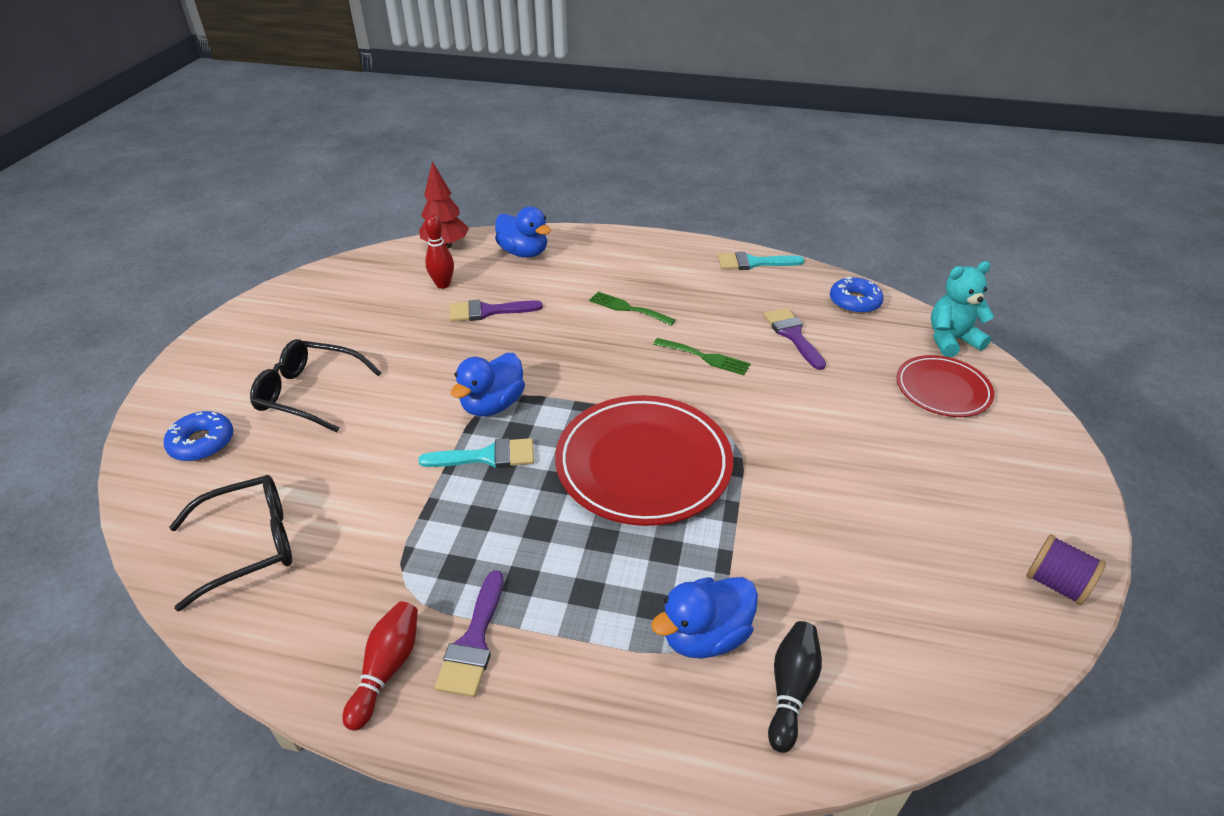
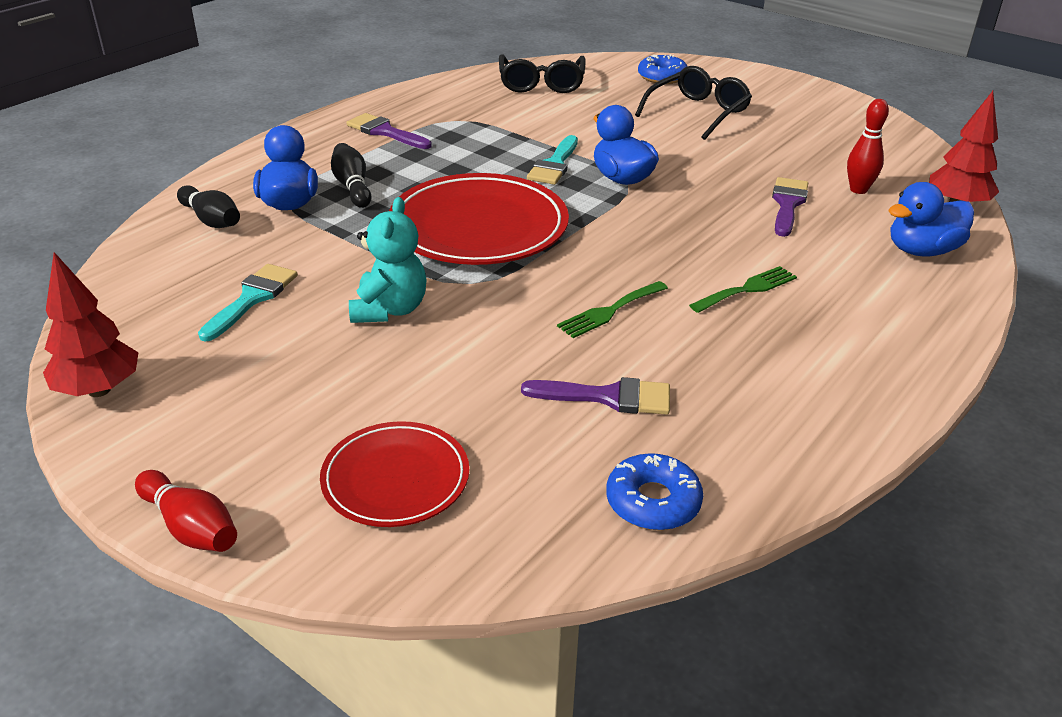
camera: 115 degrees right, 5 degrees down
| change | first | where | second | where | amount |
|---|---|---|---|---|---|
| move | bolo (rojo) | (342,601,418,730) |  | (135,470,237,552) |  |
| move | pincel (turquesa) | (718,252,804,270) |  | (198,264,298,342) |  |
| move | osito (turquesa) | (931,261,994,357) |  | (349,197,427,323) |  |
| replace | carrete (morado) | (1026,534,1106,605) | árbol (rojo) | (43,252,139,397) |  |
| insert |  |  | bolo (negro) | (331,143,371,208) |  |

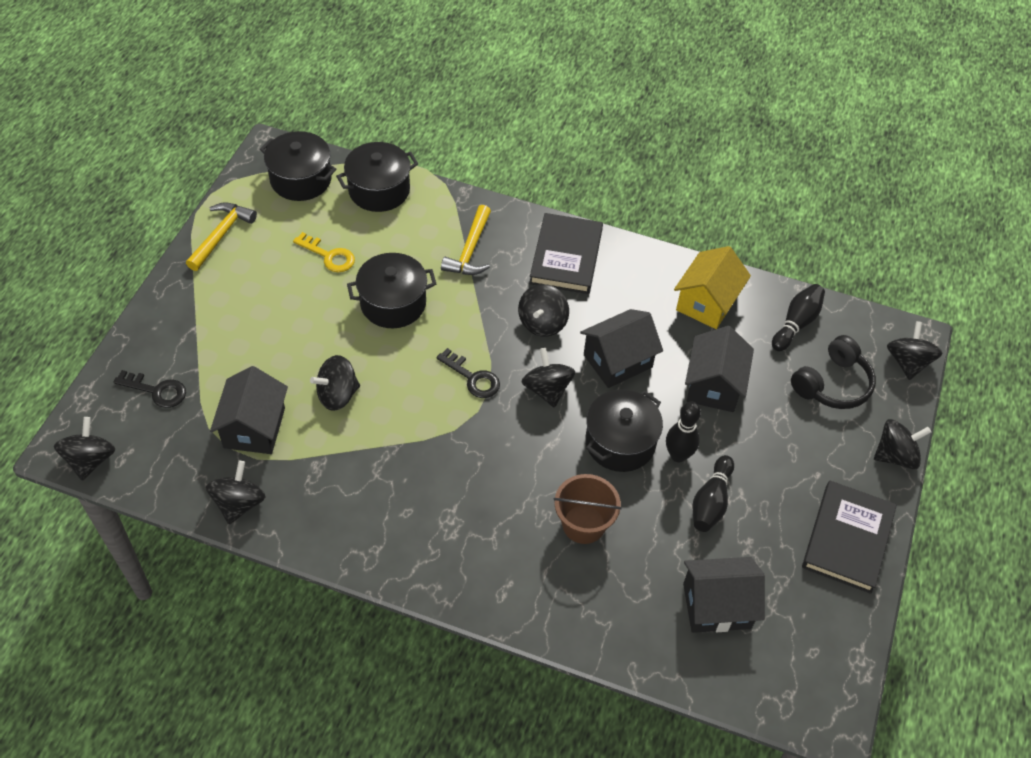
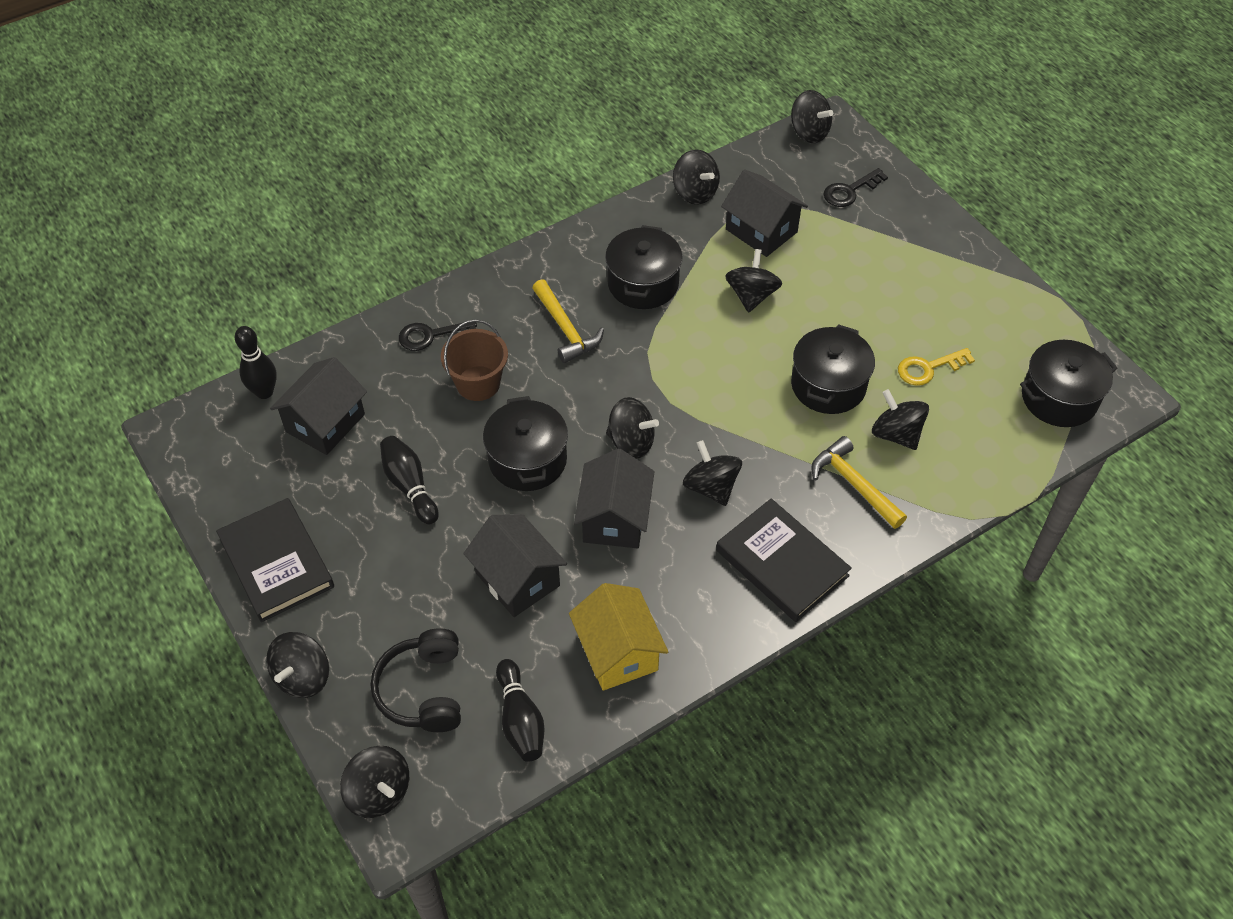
camera: 130 degrees right, 0 degrees up
| change | first | where | second | where | amount |
|---|---|---|---|---|---|
| move | martillo (amarillo) | (186,202,257,271) |  | (532,279,604,363) |  |
| move | olla (negro) | (336,142,418,212) |  | (605,225,683,309) |  |
| move | llave (negro) | (436,348,500,398) |  | (399,322,477,351) |  |
| move | bolo (negro) | (666,402,701,462) |  | (235,326,277,399) |  |
| insert |  |  | peonza (negro) | (872,389,929,450) |  |

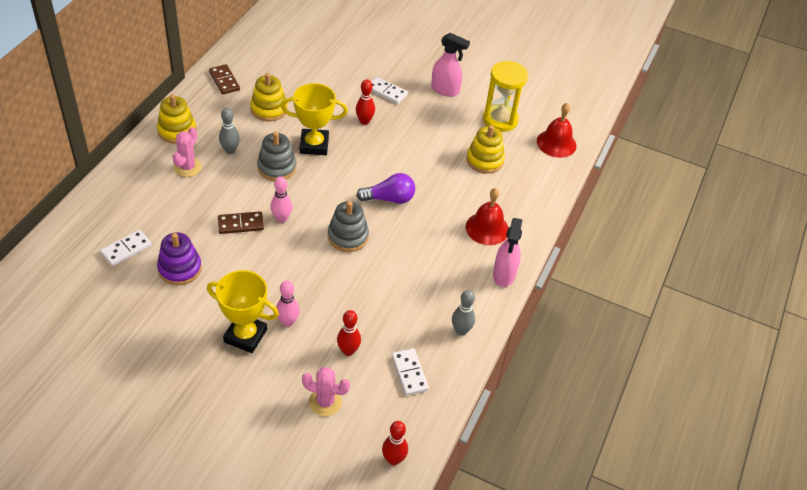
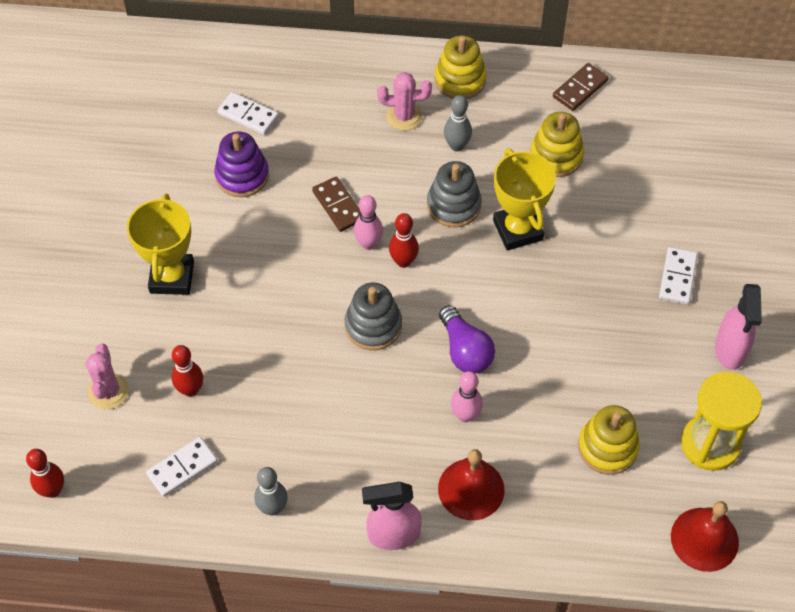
camera: 75 degrees right, 10 degrees up
| change | first | where | second | where | amount |
|---|---|---|---|---|---|
| move | bolo (rosa) | (276,281,300,327) |  | (451,371,483,422) |  |
| move | bolo (rojo) | (356,79,375,125) |  | (389,213,419,268) |  |

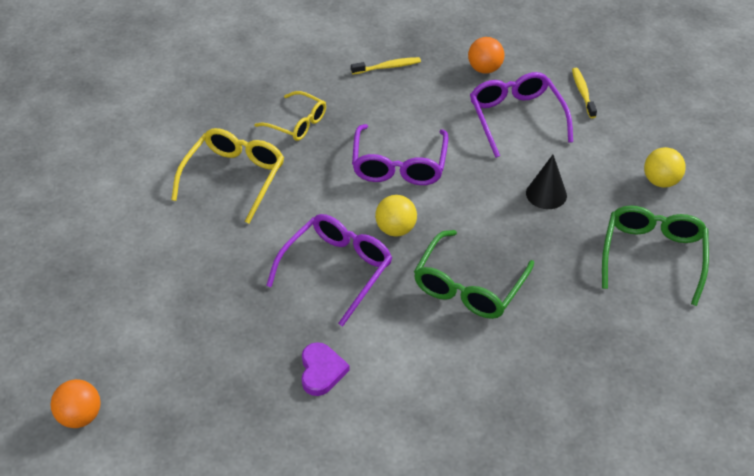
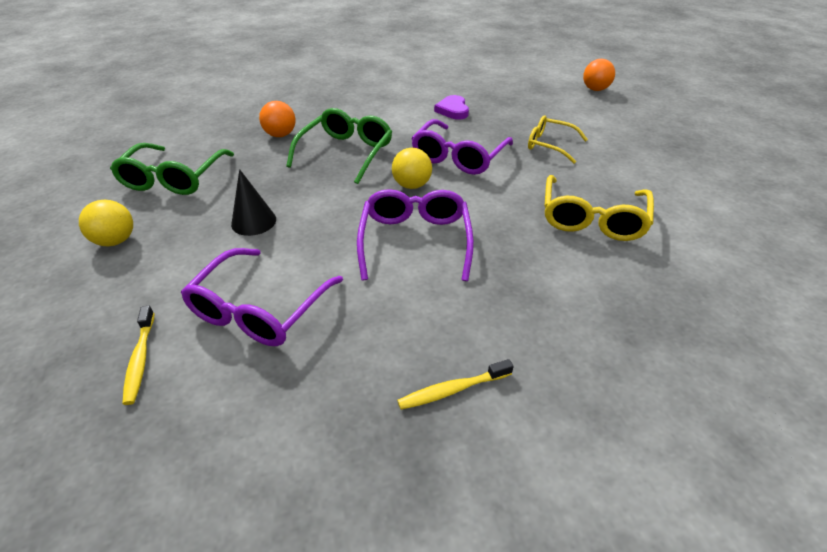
camera: 175 degrees right, 5 degrees down
| change | first | where | second | where | amount |
|---|---|---|---|---|---|
| move | gafas (amarillo) | (254,91,326,141) |  | (528,115,588,164) |  |
| move | pelota (naranja) | (468,37,505,73) |  | (259,101,296,137) |  |
| rotate | gafas (morado) | (470,72,573,158) |  | (181,248,343,346) | 45 degrees clockwise |

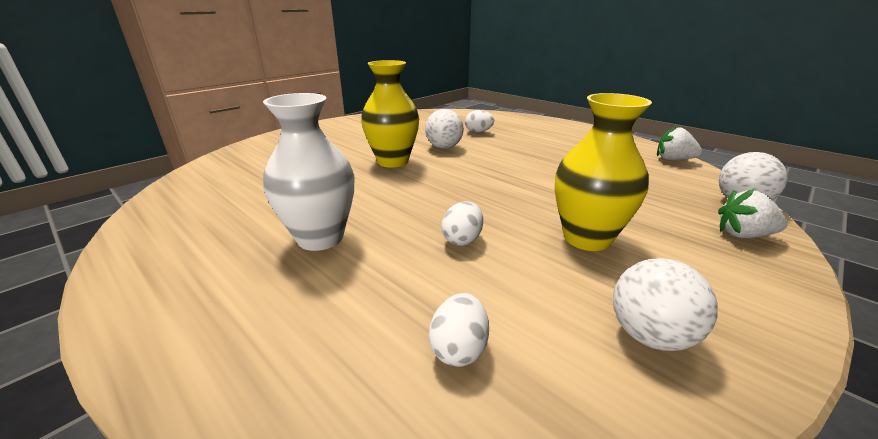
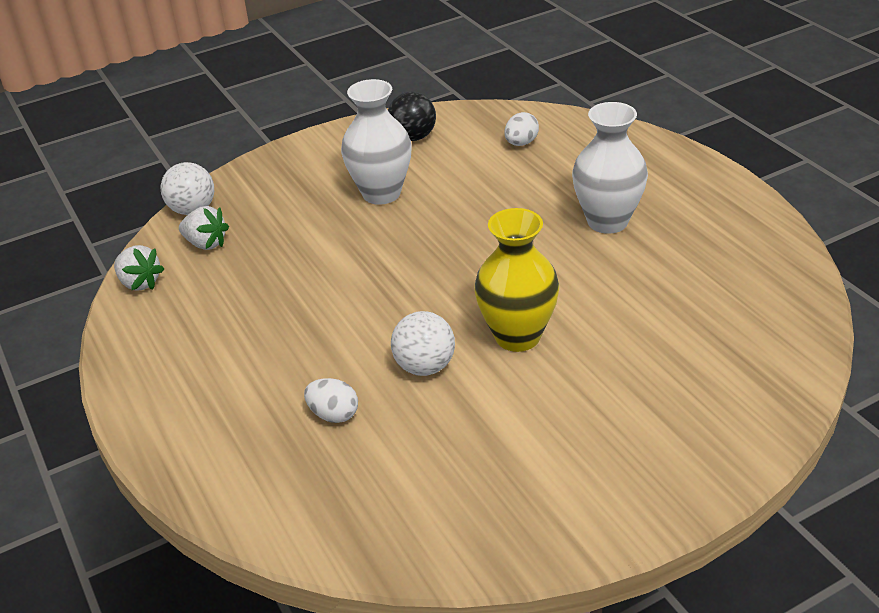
camera: 160 degrees left, 10 degrees up
| change | first | where | second | where | amount |
|---|---|---|---|---|---|
| delete | huevo (blanco) | (441,201,483,246) |  |  |  |
| recolor | florero (amarillo) | (555,93,652,251) | florero (blanco) | (341,79,412,205) |  |
| recolor | pelota (blanco) | (613,258,718,351) | pelota (negro) | (388,91,436,141) |  |
| move | fresa (blanco) | (718,189,788,238) |  | (179,206,229,250) |  |

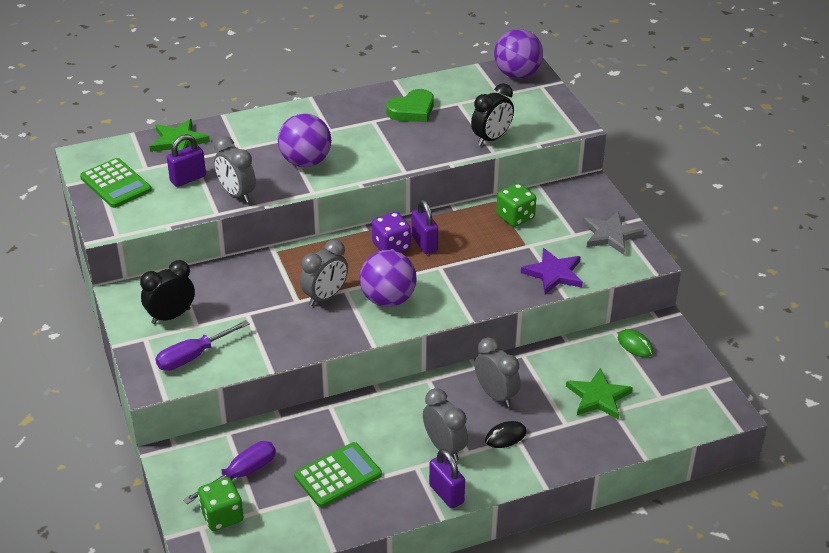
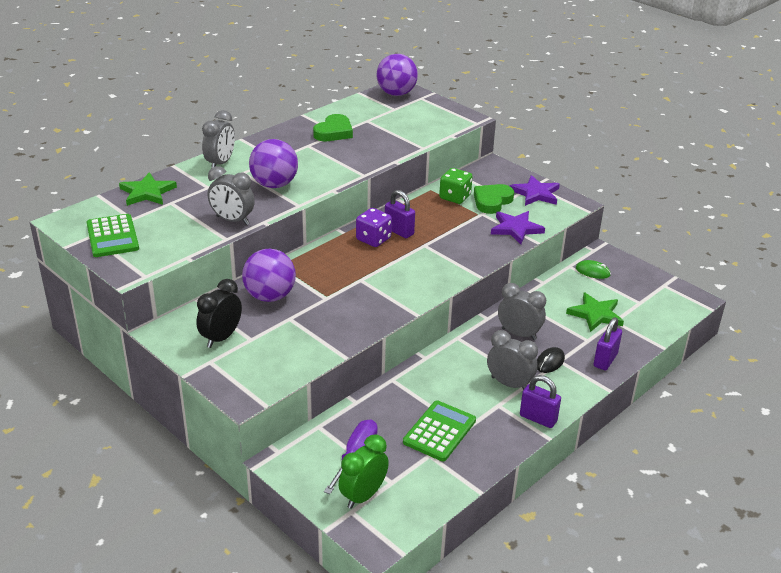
camera: 25 degrees left, 5 degrees down
| change | first | where | second | where | amount |
|---|---|---|---|---|---|
| rotate | calculadora (verde) | (80,158,152,208) |  | (87,214,139,257) | 45 degrees clockwise |
| delete | destornillador (morado) | (156,320,250,371) |  |  |  |
| move | candado (morado) | (167,134,206,187) |  | (594,318,622,370) |  |
| replace | dado (verde) | (198,477,243,531) | despertador (verde) | (339,434,389,509) |  |
| move | despertador (gris) | (300,239,348,306) |  | (202,110,235,169) |  |
| move | pelota (morado) | (360,250,417,307) |  | (242,249,296,302) |  |
| delete | despertador (negro) | (471,83,514,146) |  |  |  |
| recolor | estrella (gris) | (583,212,644,255) | estrella (morado) | (510,175,560,206) |  |
| insert |  |  | corazón (verde) | (474,184,514,214) |  |

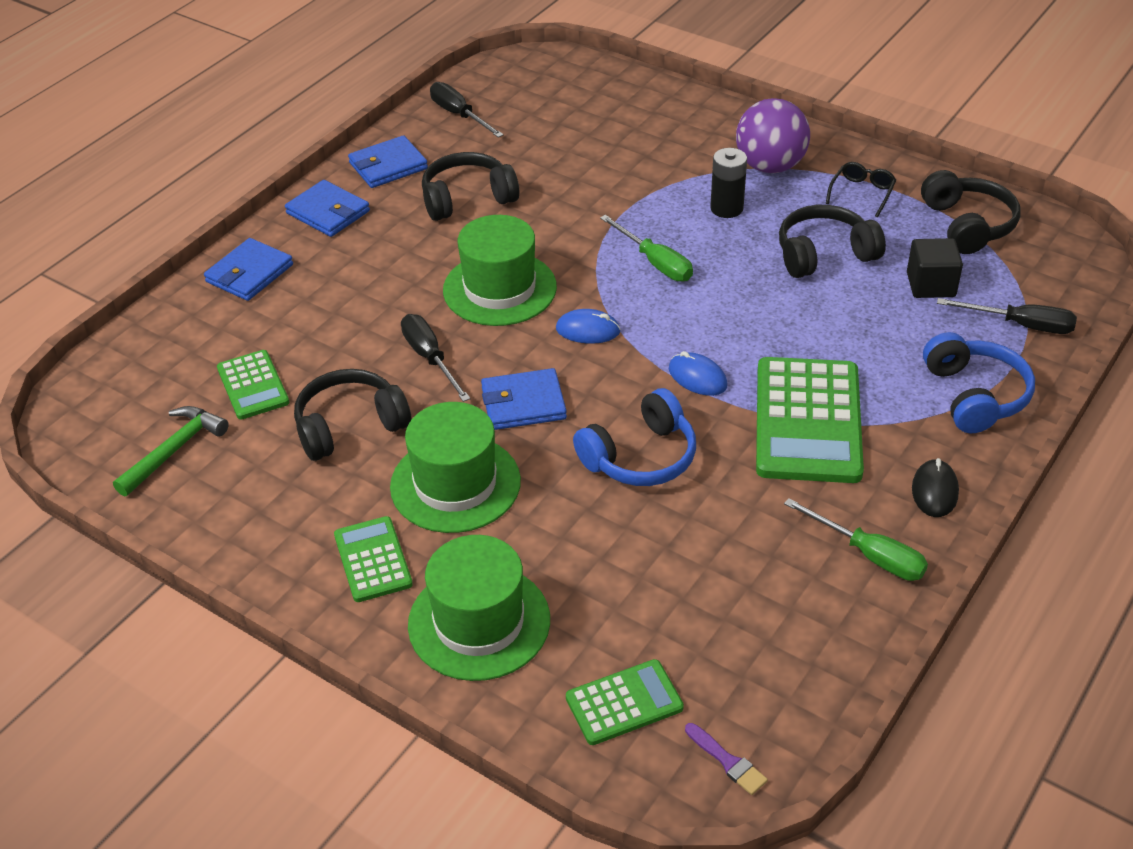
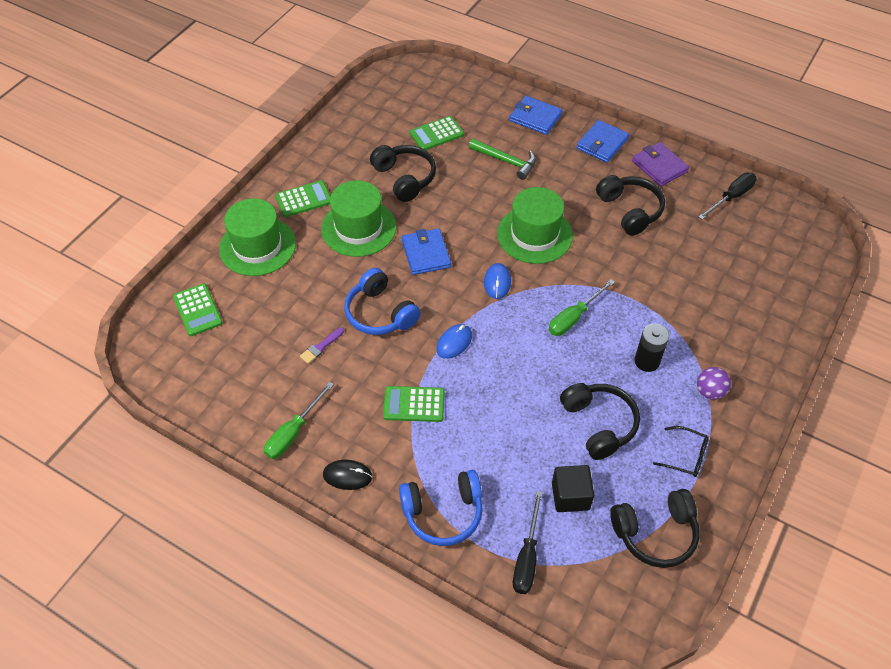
camera: 85 degrees right, 10 degrees up
| change | first | where | second | where | amount |
|---|---|---|---|---|---|
| move | martillo (verde) | (113,406,229,497) |  | (469,138,536,180) |  |
| recolor | cartera (azul) | (348,135,428,188) | cartera (morado) | (632,142,689,186) |  |
| delete | destornillador (negro) | (401,314,470,402) |  |  |  |
| move | pincel (morado) | (685,723,768,795) |  | (300,327,344,364) |  |
| resize | pelota (morado) | (736,98,810,173) |  | (697,367,731,400) | x0.54 |
| resize | calculadora (verde) | (756,357,864,483) |  | (383,386,445,422) | x0.54 |

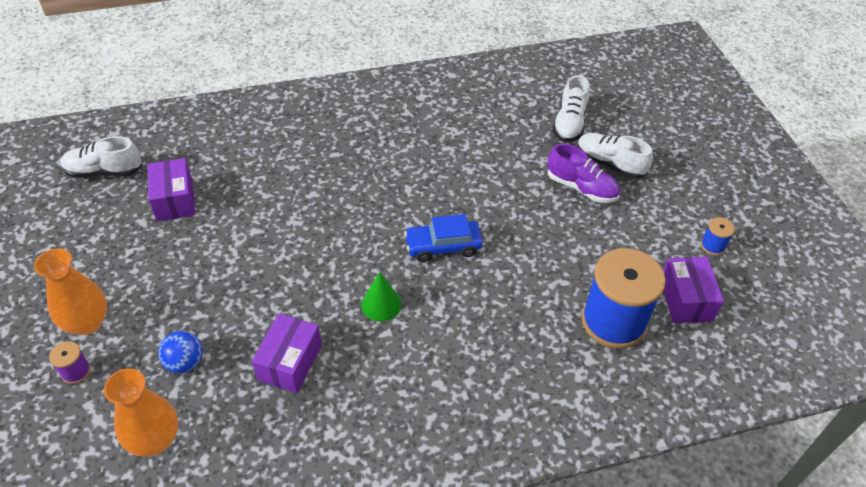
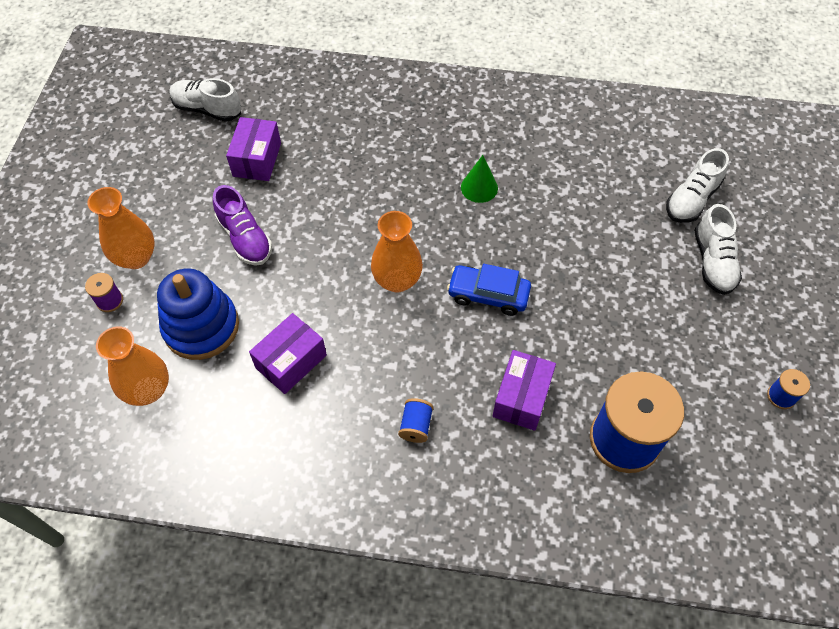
camera: 25 degrees right, 10 degrees up
| change | first | where | second | where | amount |
|---|---|---|---|---|---|
| replace | pelota (azul) | (158,331,203,373) | juguete apilable (azul) | (157,268,239,360) |  |
| move | cono (verde) | (361,272,401,321) |  | (461,155,498,203) |  |
| move | zapato (morado) | (547,144,620,203) |  | (213,185,272,266) |  |
| rotate | zapato (blanco) | (577,133,653,179) |  | (694,204,742,295) | 150 degrees counterclockwise |
| move | caja (morado) | (663,257,724,323) |  | (493,350,556,431) |  |
| insert |  |  | florero (naranja) | (371,211,423,293) |  |
| insert |  |  | carrete (azul) | (398,398,434,443) |  |

